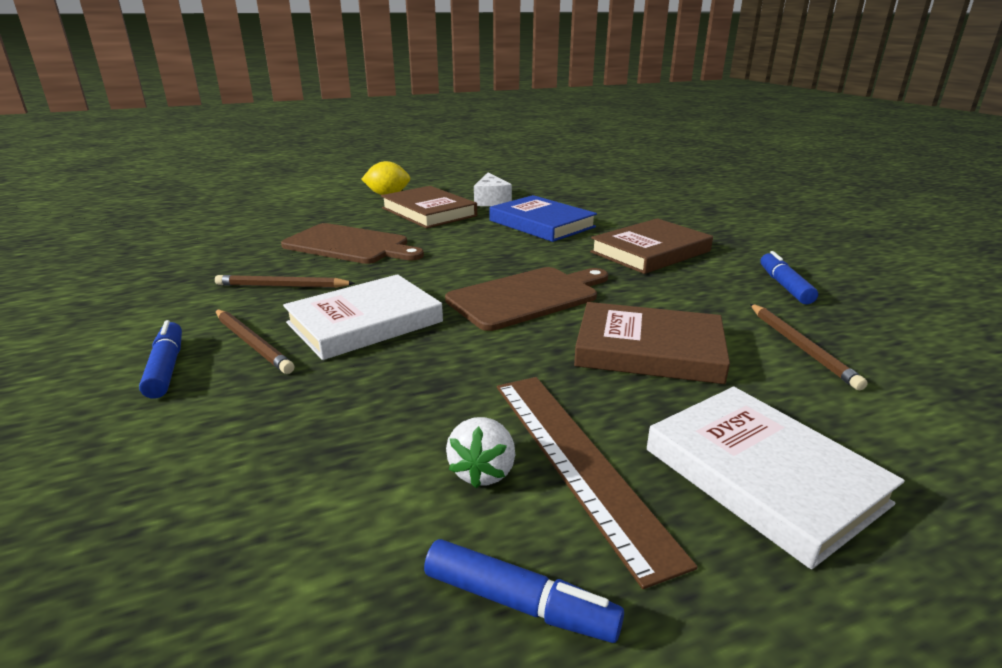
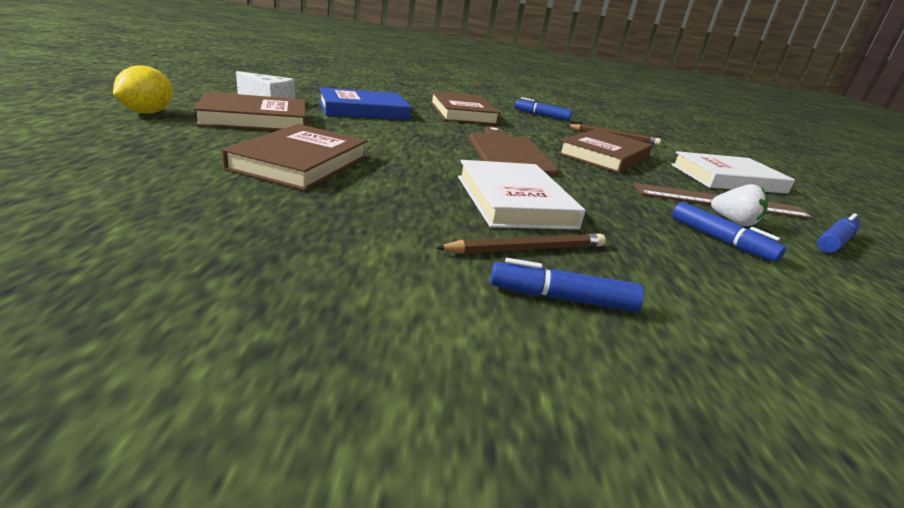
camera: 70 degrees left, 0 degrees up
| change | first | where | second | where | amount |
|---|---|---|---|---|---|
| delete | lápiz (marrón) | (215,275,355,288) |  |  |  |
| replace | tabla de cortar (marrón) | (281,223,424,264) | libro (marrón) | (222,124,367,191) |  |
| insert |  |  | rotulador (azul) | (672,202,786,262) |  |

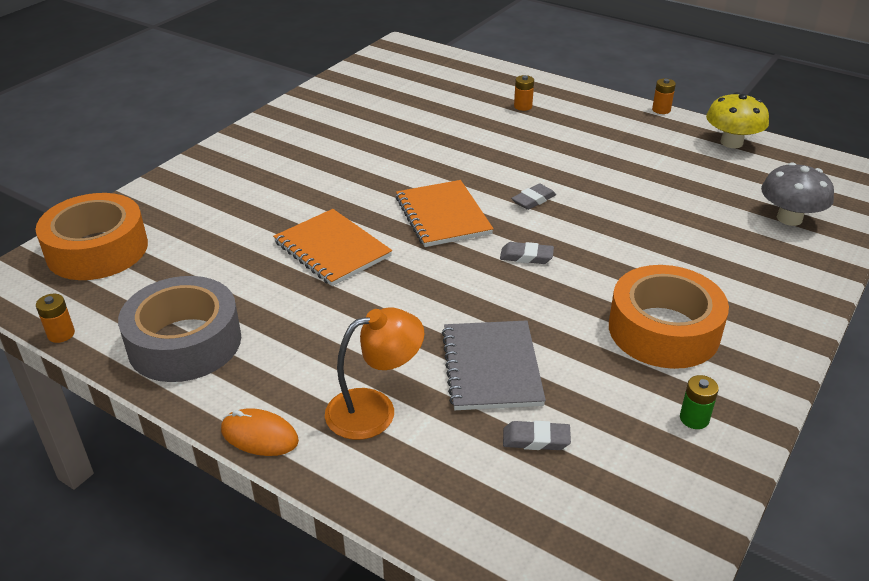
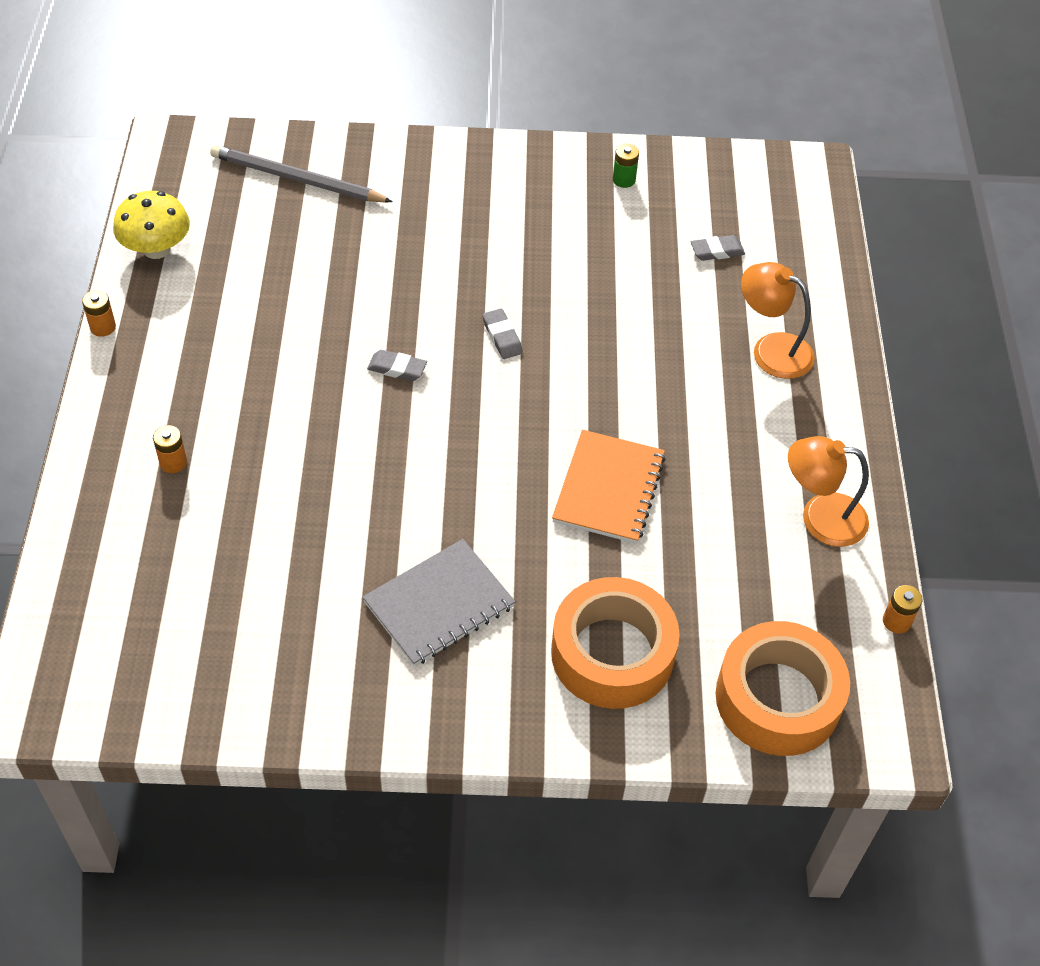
camera: 125 degrees left, 15 degrees up
| change | first | where | second | where | amount |
|---|---|---|---|---|---|
| replace | cinta adhesiva (gris) | (118,276,241,382) | lámpara (naranja) | (788,436,869,547) |  |
| delete | ratón (naranja) | (221,408,299,456) |  |  |  |
| delete | cuaderno (naranja) | (396,180,494,247) |  |  |  |
| move | cuaderno (gris) | (442,320,546,410) |  | (362,539,516,666) |  |
| rotate | goma de borrar (gris) | (503,421,571,450) |  | (691,235,745,261) | 75 degrees counterclockwise |
| move | cinta adhesiva (naranja) | (609,265,729,369) |  | (551,577,680,709) |  |
| replace | seta (gris) | (761,162,834,226) | lápiz (gris) | (210,145,393,203) |  |

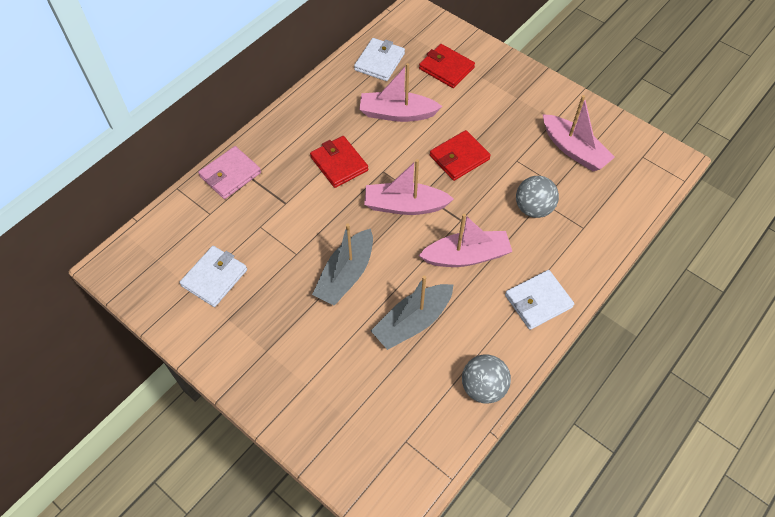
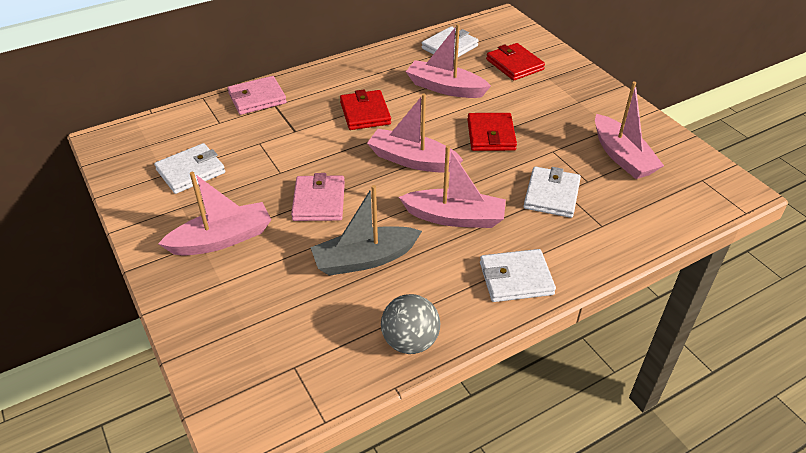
camera: 20 degrees right, 15 degrees down
| change | first | where | second | where | amount |
|---|---|---|---|---|---|
| replace | barco (gris) | (312,224,373,306) | cartera (rosa) | (291,173,345,221) |  |
| rotate | cartera (rojo) | (430,130,491,181) |  | (467,113,517,151) | 75 degrees counterclockwise |
| replace | pelota (gris) | (516,176,559,218) | cartera (blanco) | (524,166,581,218) |  |
| insert |  |  | barco (rosa) | (158,172,271,256) |  |

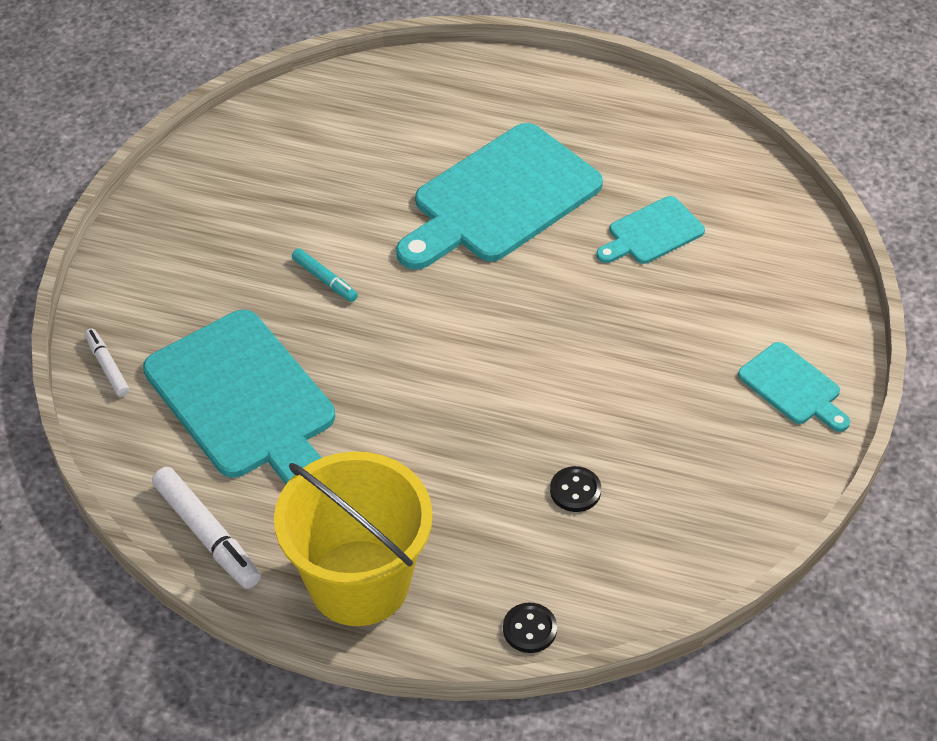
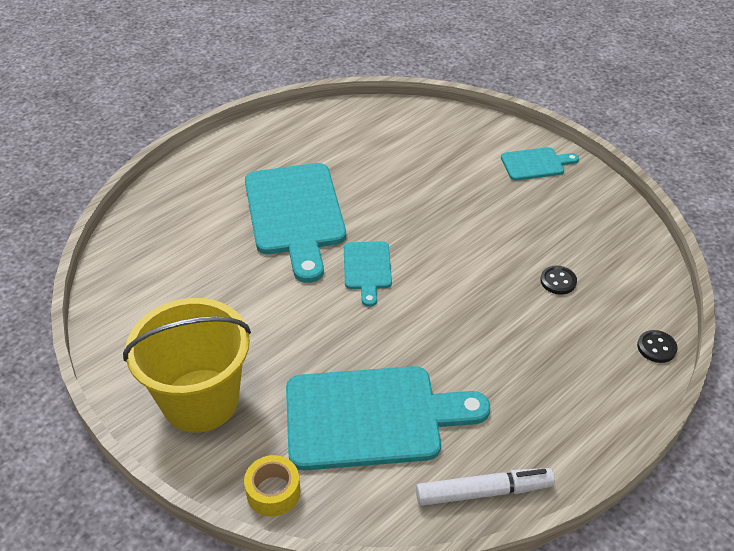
camera: 60 degrees left, 5 degrees down
| change | first | where | second | where | amount |
|---|---|---|---|---|---|
| replace | rotulador (blanco) | (85,328,130,396) | cinta adhesiva (amarillo) | (244,455,301,517) |  |
| move | balde (amarillo) | (274,451,433,626) |  | (123,298,251,433) |  |
| delete | rotulador (turquesa) | (292,248,358,302) |  |  |  |
| move | tabla de cortar (turquesa) | (596,196,705,264) |  | (344,241,392,307) |  |

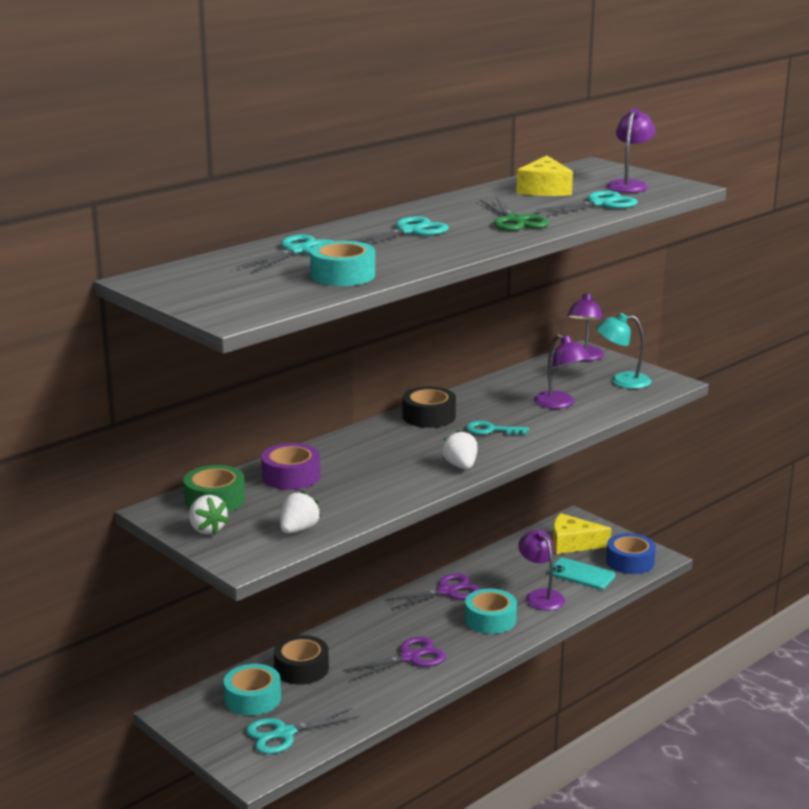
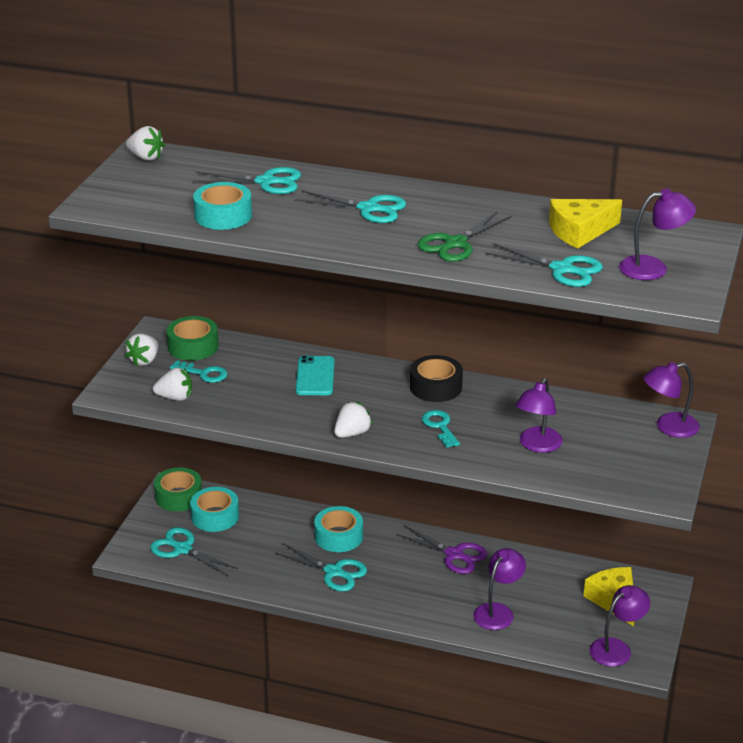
camera: 60 degrees right, 10 degrees up
| change | first | where | second | where | amount |
|---|---|---|---|---|---|
| delete | cinta adhesiva (morado) | (261,443,320,490) |  |  |  |
| delete | cinta adhesiva (negro) | (274,635,329,685) |  |  |  |
| recolor | tijeras (morado) | (343,637,446,681) | tijeras (turquesa) | (275,543,367,591) |  |
| move | cinta adhesiva (turquesa) | (465,589,517,634) |  | (314,506,363,552) |  |
| move | móvil (turquesa) | (548,558,616,590) |  | (296,355,335,395) |  |
| delete | lámpara (turquesa) | (596,313,651,389) |  |  |  |
| replace | cinta adhesiva (azul) | (606,533,656,574) | lámpara (morado) | (590,585,650,667) |  |
| insert |  |  | fresa (blanco) | (126,126,165,161) |  |
| insert |  |  | cinta adhesiva (verde) | (154,467,202,511) |  |
| insert |  |  | llave (turquesa) | (170,360,227,383) |  |

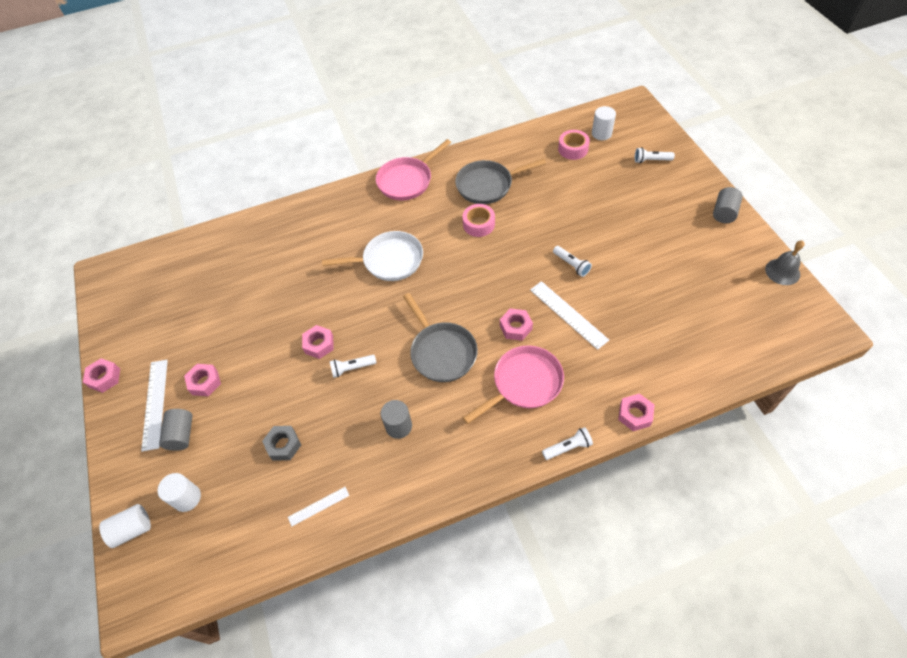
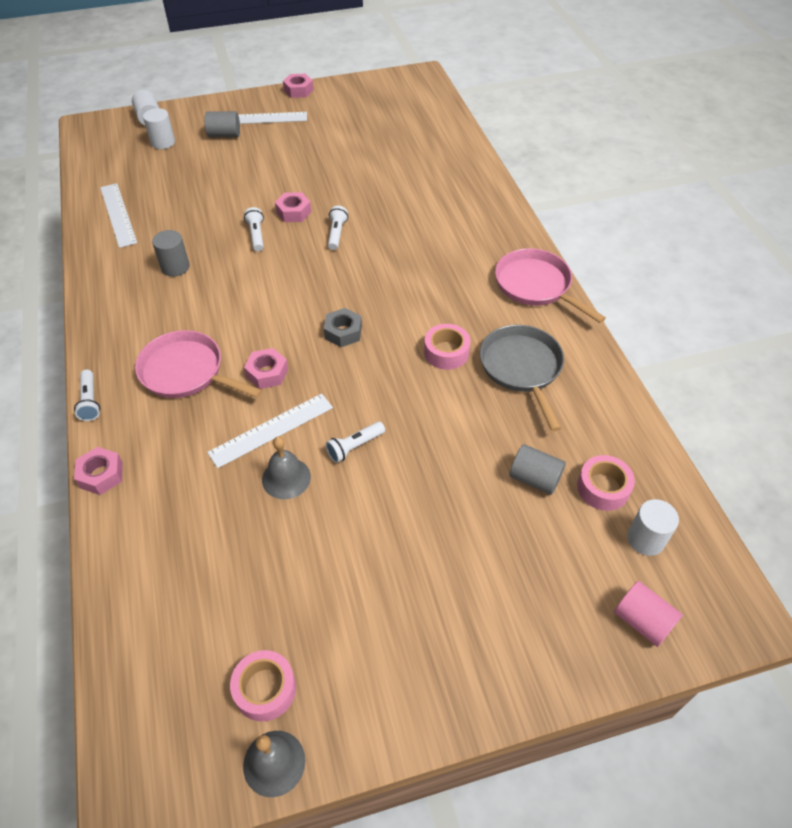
camera: 90 degrees right, 5 degrees down
| change | first | where | second | where | amount |
|---|---|---|---|---|---|
| delete | tuerca (rosa) | (184,364,221,396) |  |  |  |
| move | tuerca (gris) | (262,426,301,461) |  | (324,308,362,347) |  |
| resize | regla (blanco) | (288,487,349,527) |  | (100,183,137,248) | x1.76 |
| delete | sartén (blanco) | (322,231,423,281) |  |  |  |
| delete | sartén (gris) | (403,293,478,382) |  |  |  |
| rotate | sartén (rosa) | (463,345,564,424) |  | (135,330,262,398) | 150 degrees clockwise |
| move | lámpara de mano (blanco) | (635,147,675,163) |  | (328,206,348,250) |  |
| move | cilindro (gris) | (713,187,743,223) |  | (509,444,566,495) |  |
| insert |  |  | cinta adhesiva (rosa) | (230,650,296,721) |  |
| insert |  |  | campana (gris) | (262,437,311,499) |  |
| insert |  |  | cilindro (rosa) | (614,581,683,647) |  |

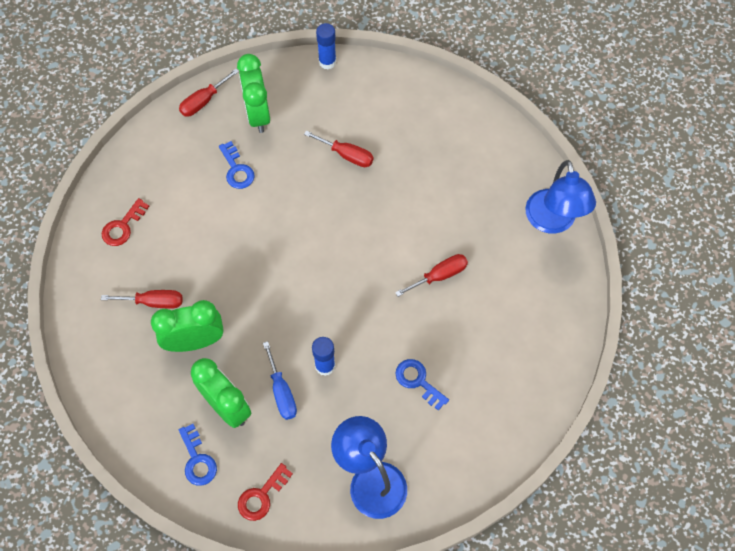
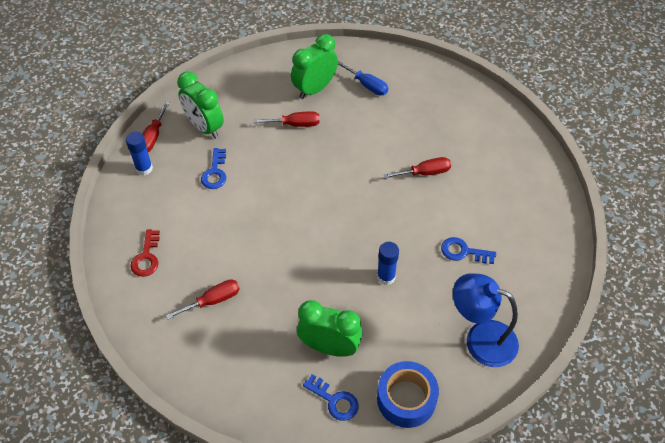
camera: 30 degrees left, 10 degrees down
| change | first | where | second | where | amount |
|---|---|---|---|---|---|
| move | despertador (verde) | (151,300,224,352) |  | (291,34,338,99) |  |
| rotate | llave (azul) | (219,141,255,189) |  | (201,148,226,189) | 60 degrees clockwise |
| replace | llave (rojo) | (238,463,293,521) | cinta adhesiva (azul) | (377,361,439,428) |  |
| move | destornillador (azul) | (263,341,297,420) |  | (338,61,388,95) |  |
| move | barra de pegamento (azul) | (316,23,336,69) |  | (126,132,153,175) |  |
| rotate | destornillador (rojo) | (395,254,468,297) |  | (383,157,451,179) | 45 degrees clockwise |
| delete | lámpara (azul) | (525,160,596,234) |  |  |  |

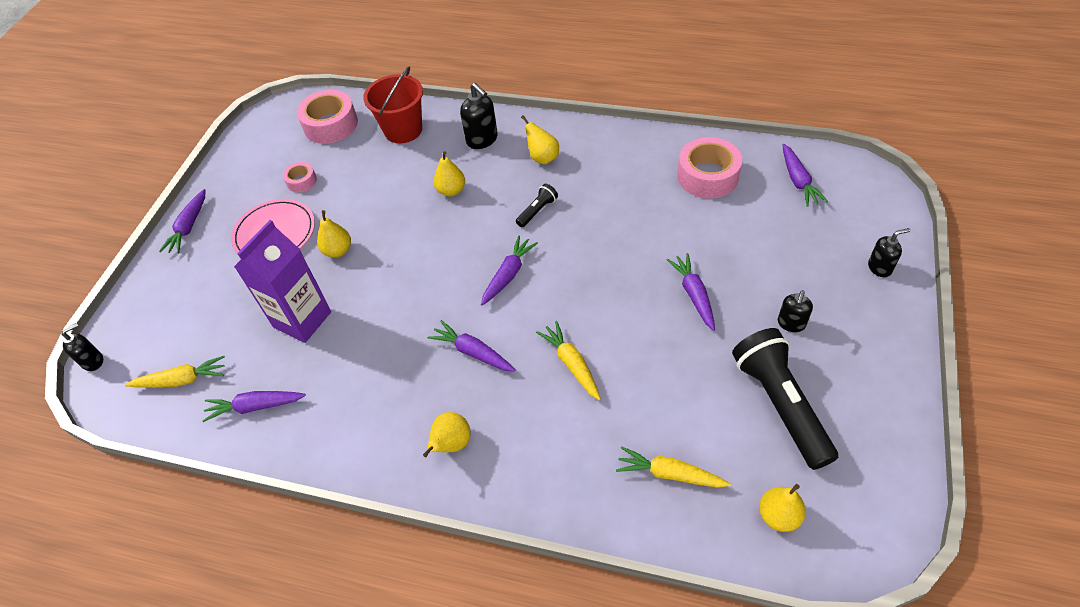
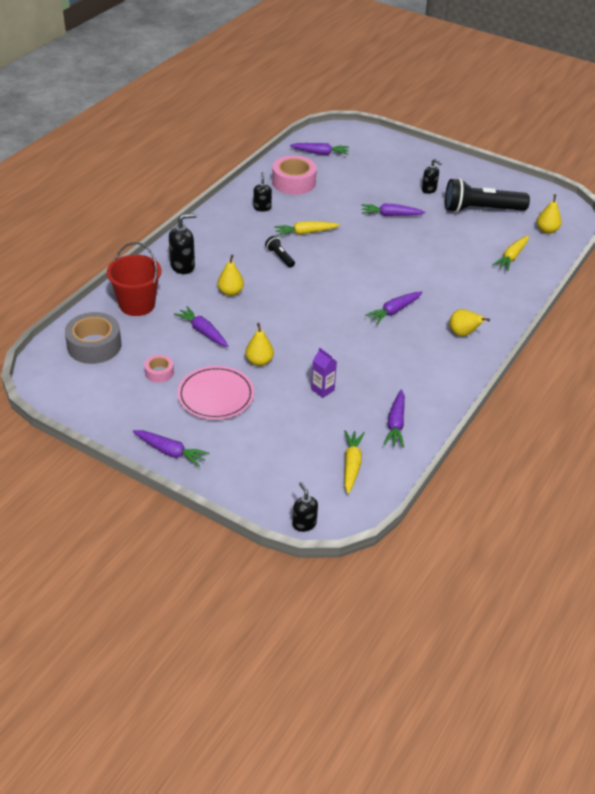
camera: 80 degrees left, 10 degrees down
| change | first | where | second | where | amount |
|---|---|---|---|---|---|
| resize | cartón de leche (morado) | (234,220,331,343) |  | (311,348,337,398) | x0.48 |
| recolor | cinta adhesiva (rosa) | (297,90,358,144) | cinta adhesiva (gris) | (65,312,121,364) |  |
| move | zanahoria (morado) | (481,235,538,306) |  | (174,306,228,347) |  |
| delete | pera (amarillo) | (521,115,559,164) |  |  |  |
| move | zanahoria (amarillo) | (536,321,601,400) |  | (274,221,340,236) |  |
| move | dispensador de jabón (negro) | (868,228,910,277) |  | (253,172,272,212) |  |

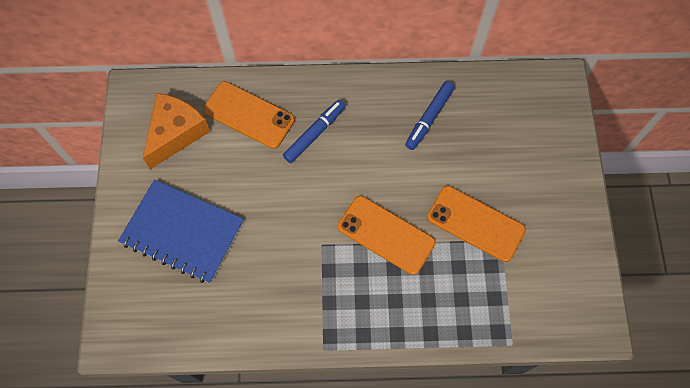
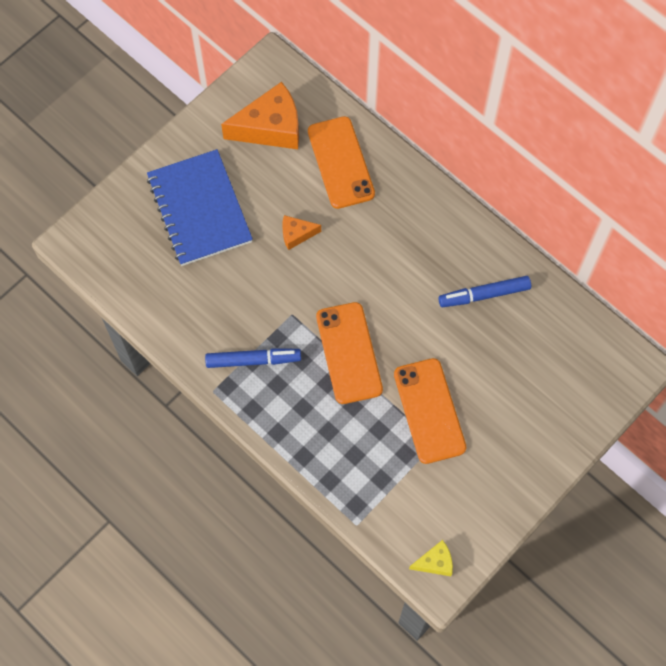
camera: 45 degrees right, 0 degrees up
| change | first | where | second | where | amount |
|---|---|---|---|---|---|
| move | rotulador (azul) | (283,100,346,163) |  | (205,348,301,368) |  |
| insert |  |  | queso (naranja) | (282,215,321,250) |  |
| insert |  |  | queso (amarillo) | (409,540,453,576) |  |

